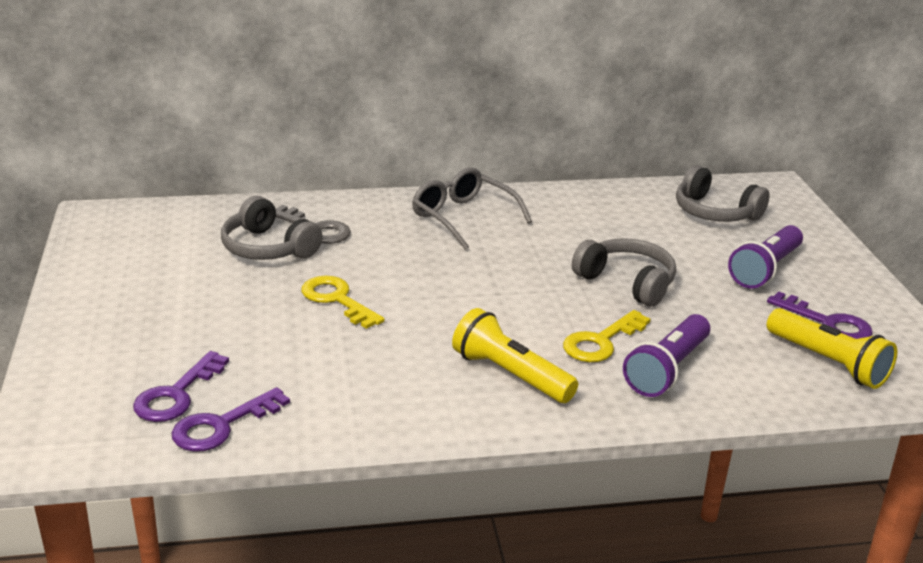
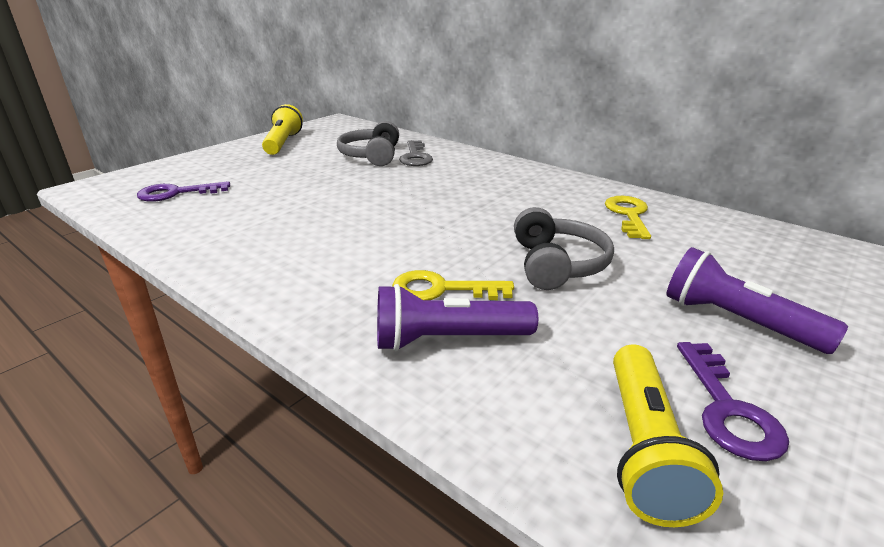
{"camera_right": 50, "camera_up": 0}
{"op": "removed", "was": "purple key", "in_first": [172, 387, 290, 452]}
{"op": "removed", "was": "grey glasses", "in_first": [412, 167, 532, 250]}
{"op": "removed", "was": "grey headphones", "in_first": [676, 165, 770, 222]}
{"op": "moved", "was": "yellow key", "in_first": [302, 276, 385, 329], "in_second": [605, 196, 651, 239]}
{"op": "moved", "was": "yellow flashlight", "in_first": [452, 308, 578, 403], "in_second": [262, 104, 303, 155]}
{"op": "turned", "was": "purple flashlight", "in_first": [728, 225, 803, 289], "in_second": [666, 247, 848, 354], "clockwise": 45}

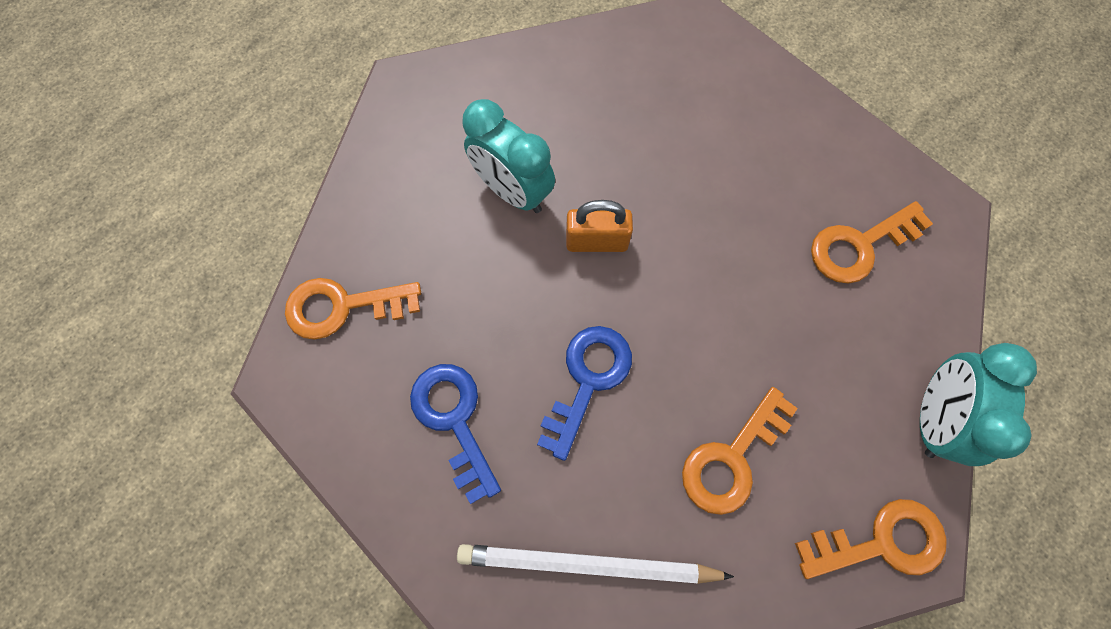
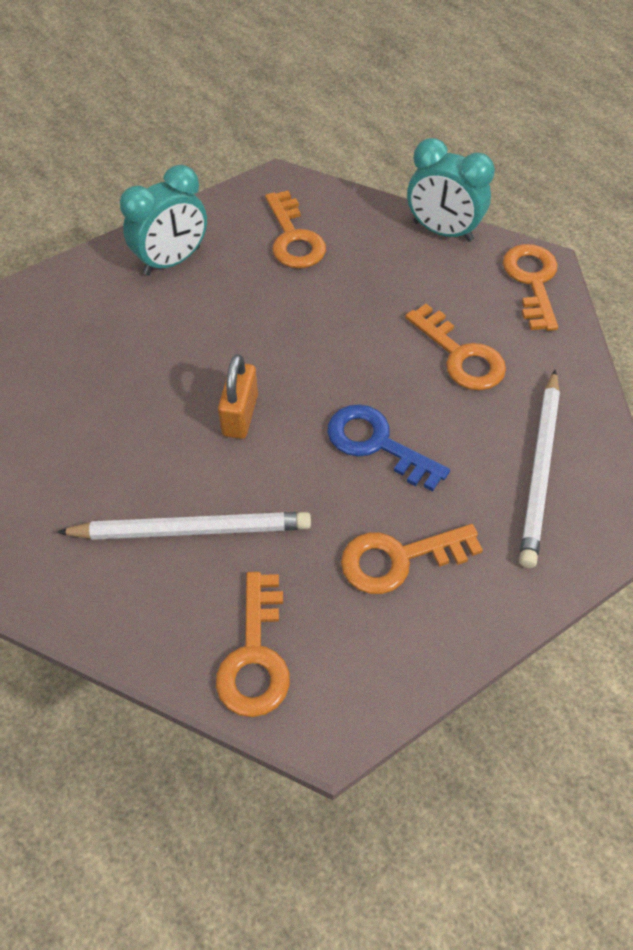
{"camera_right": -80, "camera_up": -15}
{"op": "added", "now": "white pencil", "in_second": [57, 512, 311, 540]}
{"op": "moved", "was": "turquoise clock", "in_first": [462, 99, 555, 213], "in_second": [120, 165, 207, 275]}
{"op": "recoloured", "was": "blue key", "now": "orange key", "in_first": [410, 364, 501, 504], "in_second": [341, 524, 483, 594]}

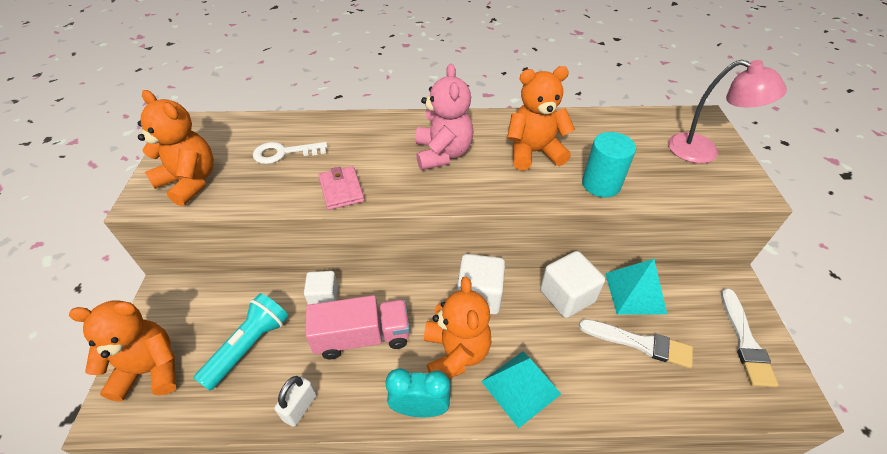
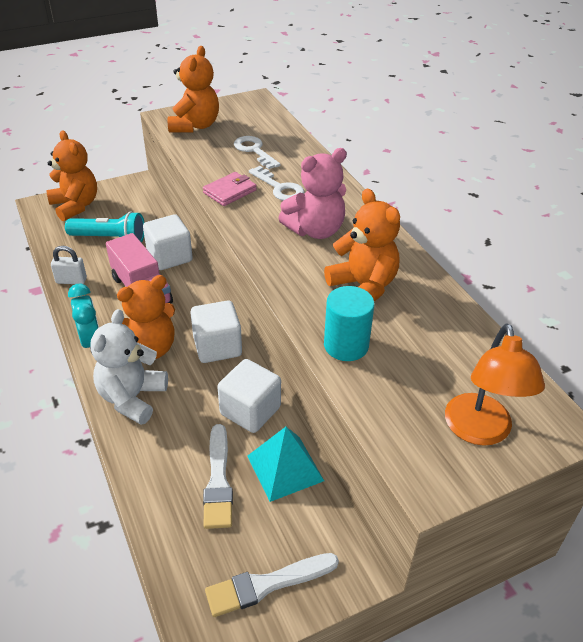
{"camera_right": 65, "camera_up": -5}
{"op": "added", "now": "white key", "in_second": [249, 166, 304, 201]}
{"op": "replaced", "was": "turquoise pyramid", "now": "white teddy bear", "in_first": [481, 352, 561, 428], "in_second": [90, 309, 168, 425]}
{"op": "recoloured", "was": "pink lamp", "now": "orange lamp", "in_first": [668, 60, 787, 163], "in_second": [445, 323, 545, 446]}
{"op": "resized", "was": "white cube", "in_first": [304, 271, 338, 305], "in_second": [143, 214, 193, 270], "ratio": 1.54}

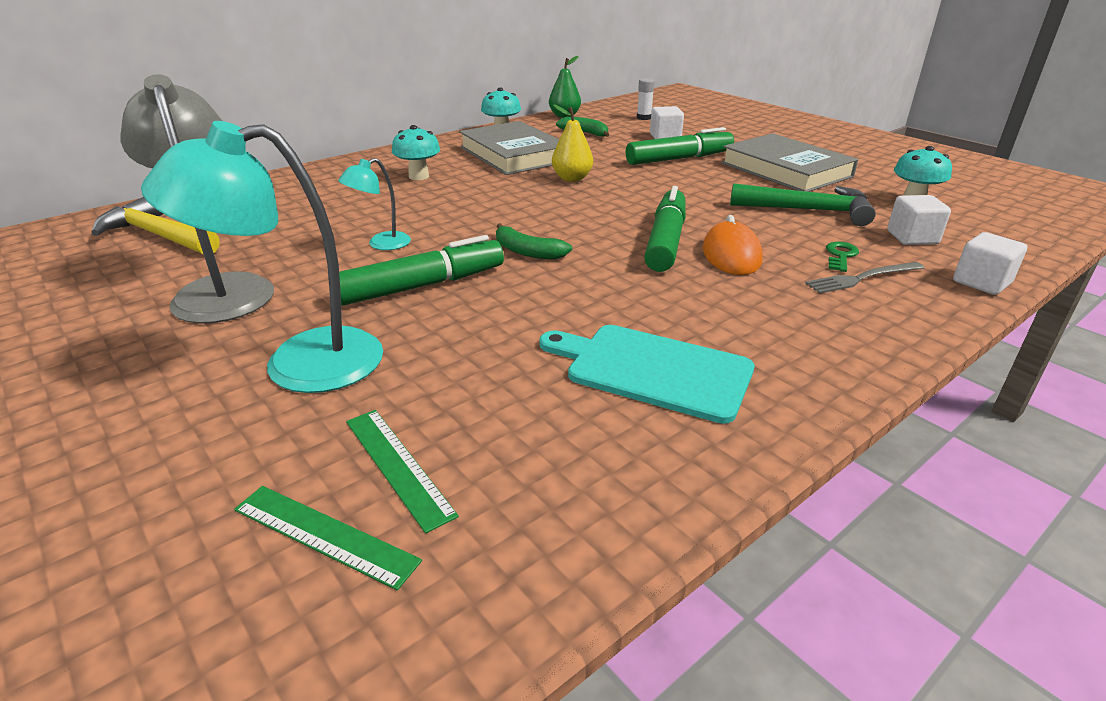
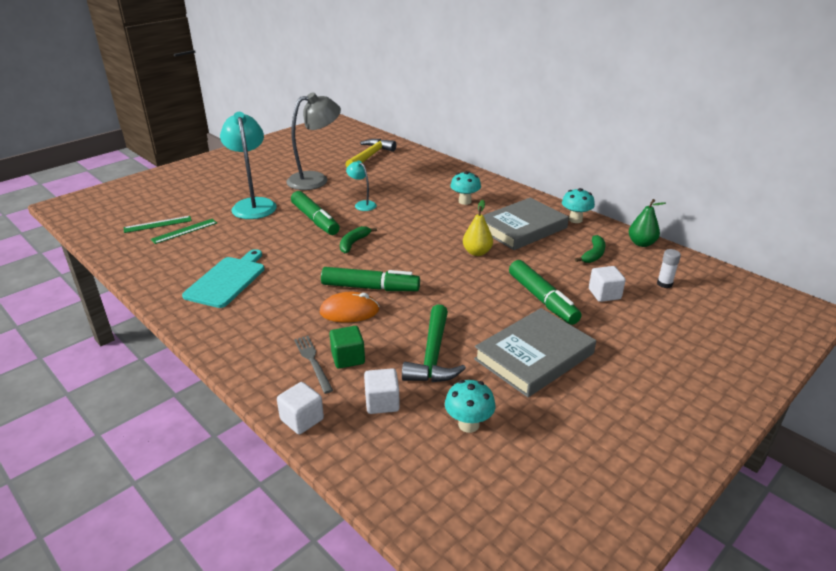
{"camera_right": 85, "camera_up": 0}
{"op": "replaced", "was": "green key", "now": "green cube", "in_first": [826, 242, 859, 272], "in_second": [330, 326, 365, 369]}
{"op": "turned", "was": "green ruler", "in_first": [234, 486, 422, 590], "in_second": [124, 216, 192, 233], "clockwise": 45}

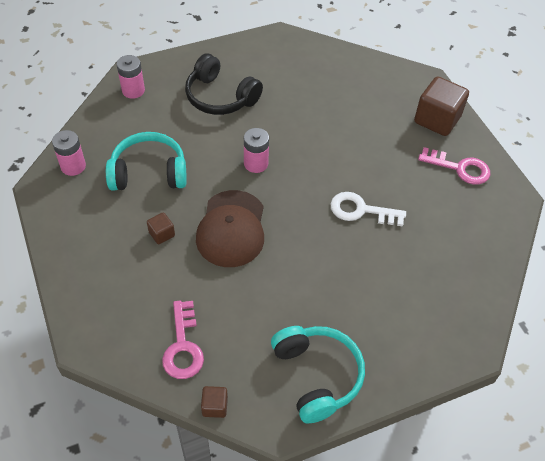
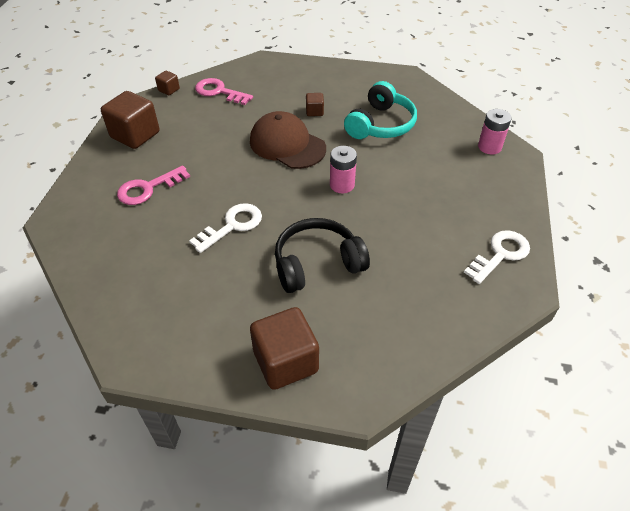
{"camera_right": 125, "camera_up": -5}
{"op": "removed", "was": "pink battery", "in_first": [52, 130, 86, 176]}
{"op": "added", "now": "white key", "in_second": [464, 230, 530, 284]}
{"op": "moved", "was": "black headphones", "in_first": [185, 53, 263, 115], "in_second": [275, 218, 370, 293]}
{"op": "moved", "was": "pink key", "in_first": [418, 147, 490, 185], "in_second": [117, 166, 190, 205]}
{"op": "replaced", "was": "turquoise headphones", "now": "brown cube", "in_first": [271, 326, 365, 424], "in_second": [101, 91, 159, 149]}

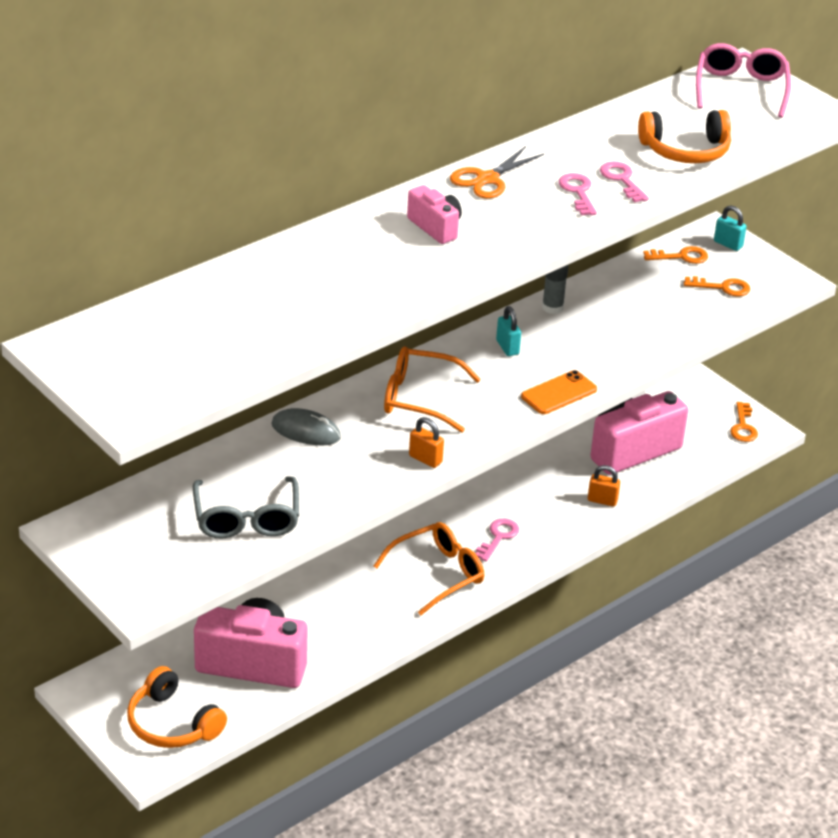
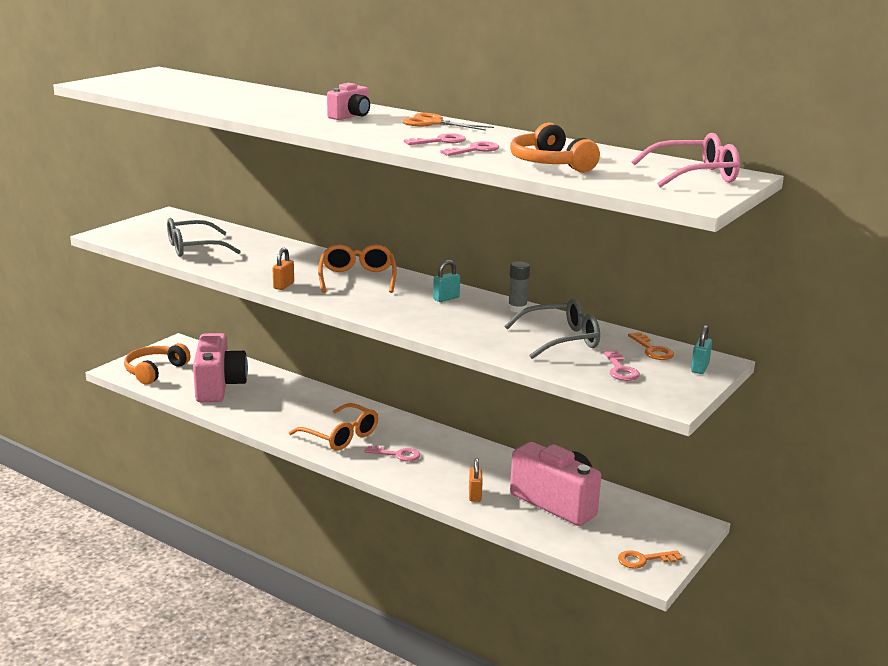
{"camera_right": 75, "camera_up": -15}
{"op": "removed", "was": "grey mouse", "in_first": [271, 408, 341, 445]}
{"op": "removed", "was": "orange phone", "in_first": [521, 370, 597, 414]}
{"op": "added", "now": "grey glasses", "in_second": [505, 298, 600, 359]}
{"op": "recoloured", "was": "orange key", "now": "pink key", "in_first": [684, 276, 750, 297], "in_second": [604, 350, 640, 381]}

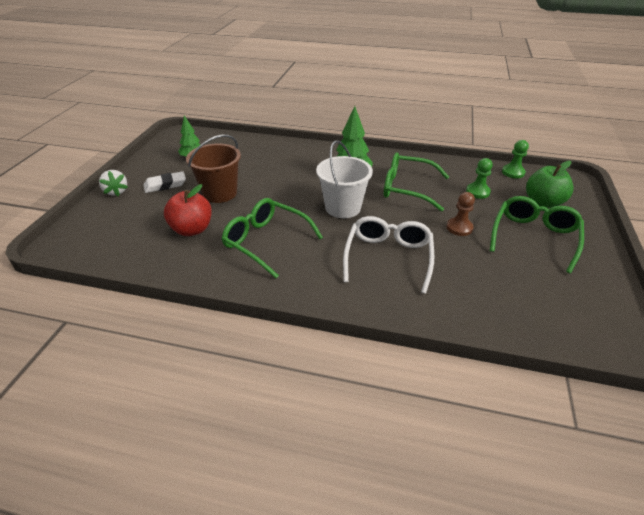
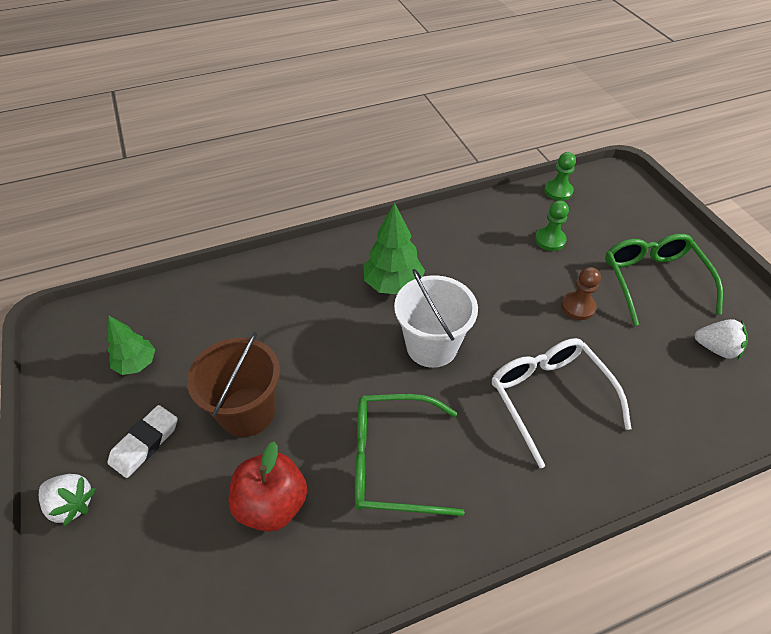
{"camera_right": -35, "camera_up": 10}
{"op": "removed", "was": "green glasses", "in_first": [384, 153, 449, 211]}
{"op": "removed", "was": "green apple", "in_first": [526, 161, 574, 208]}
{"op": "added", "now": "white strawberry", "in_second": [694, 319, 748, 359]}

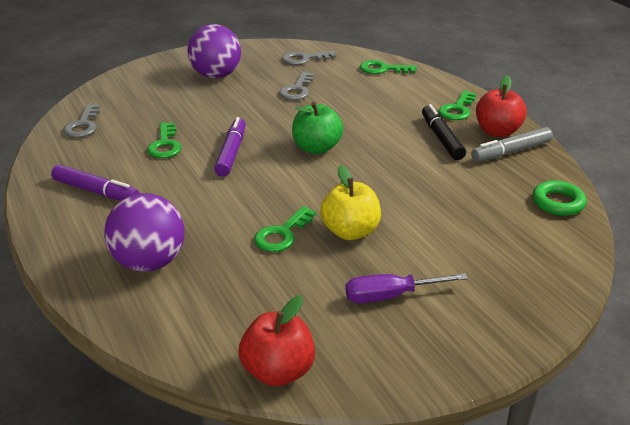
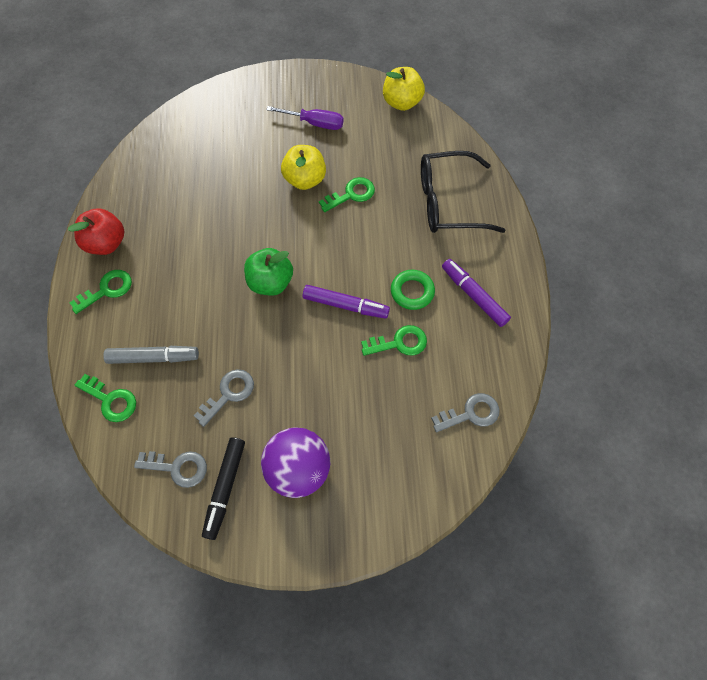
{"camera_right": -155, "camera_up": 30}
{"op": "moved", "was": "black marker", "in_first": [422, 104, 466, 160], "in_second": [202, 437, 245, 540]}
{"op": "moved", "was": "grey marker", "in_first": [471, 127, 553, 162], "in_second": [103, 346, 199, 364]}
{"op": "moved", "was": "green ring", "in_first": [533, 181, 587, 216], "in_second": [391, 270, 435, 310]}
{"op": "replaced", "was": "purple ball", "now": "black glasses", "in_first": [104, 193, 185, 272], "in_second": [421, 151, 506, 233]}
{"op": "recoloured", "was": "red apple", "now": "yellow apple", "in_first": [239, 295, 315, 387], "in_second": [383, 67, 425, 111]}
{"op": "turned", "was": "grey key", "in_first": [63, 104, 100, 138], "in_second": [431, 393, 499, 432], "clockwise": 45}
{"op": "turned", "was": "green key", "in_first": [147, 122, 181, 158], "in_second": [361, 325, 427, 356], "clockwise": 60}
{"op": "turned", "was": "purple marker", "in_first": [214, 117, 246, 177], "in_second": [303, 285, 390, 319], "clockwise": -105}

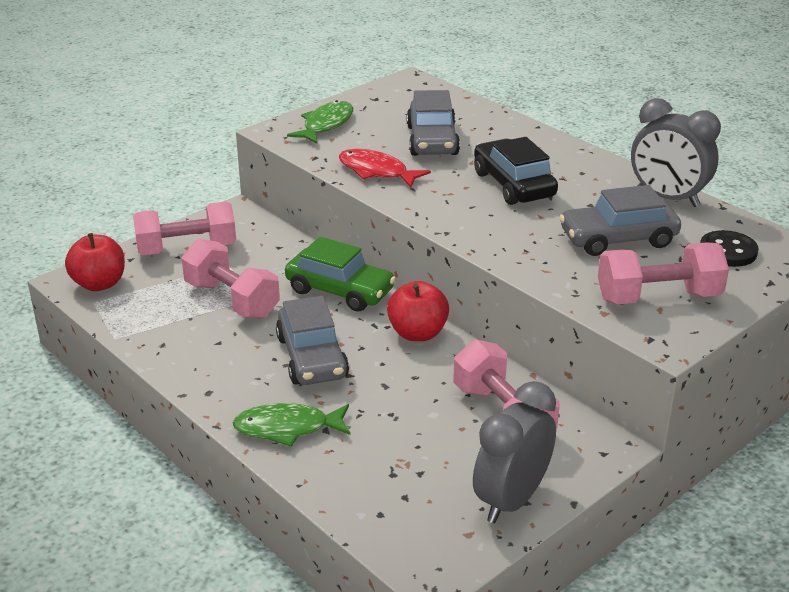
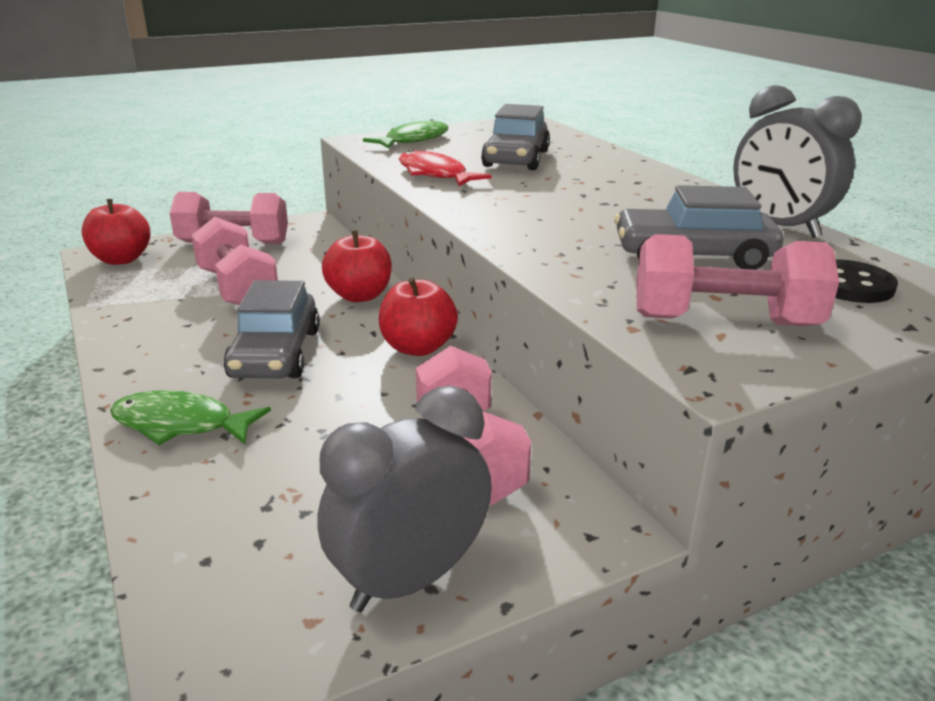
{"camera_right": 15, "camera_up": -5}
{"op": "removed", "was": "black car", "in_first": [474, 137, 558, 205]}
{"op": "replaced", "was": "green car", "now": "red apple", "in_first": [285, 237, 396, 312], "in_second": [322, 231, 392, 302]}

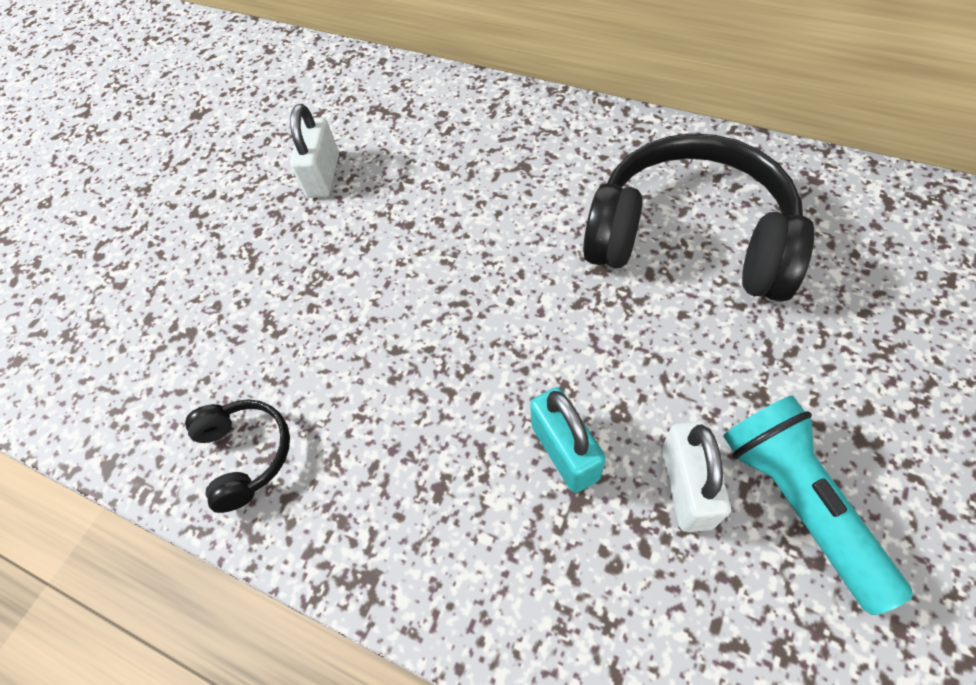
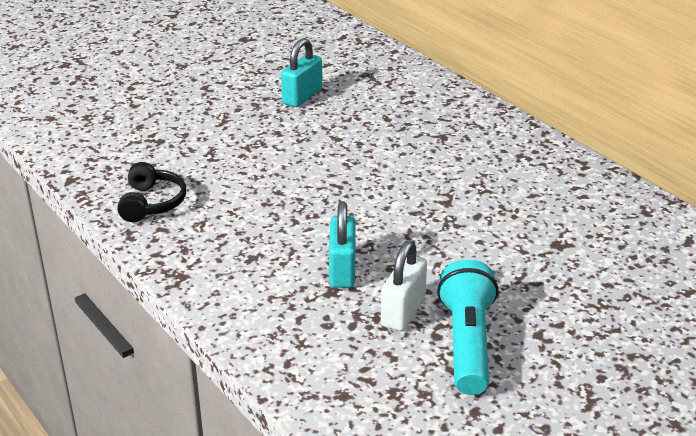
{"camera_right": 20, "camera_up": -25}
{"op": "removed", "was": "black headphones", "in_first": [583, 133, 814, 302]}
{"op": "recoloured", "was": "white padlock", "now": "turquoise padlock", "in_first": [290, 104, 339, 198], "in_second": [281, 38, 322, 107]}

